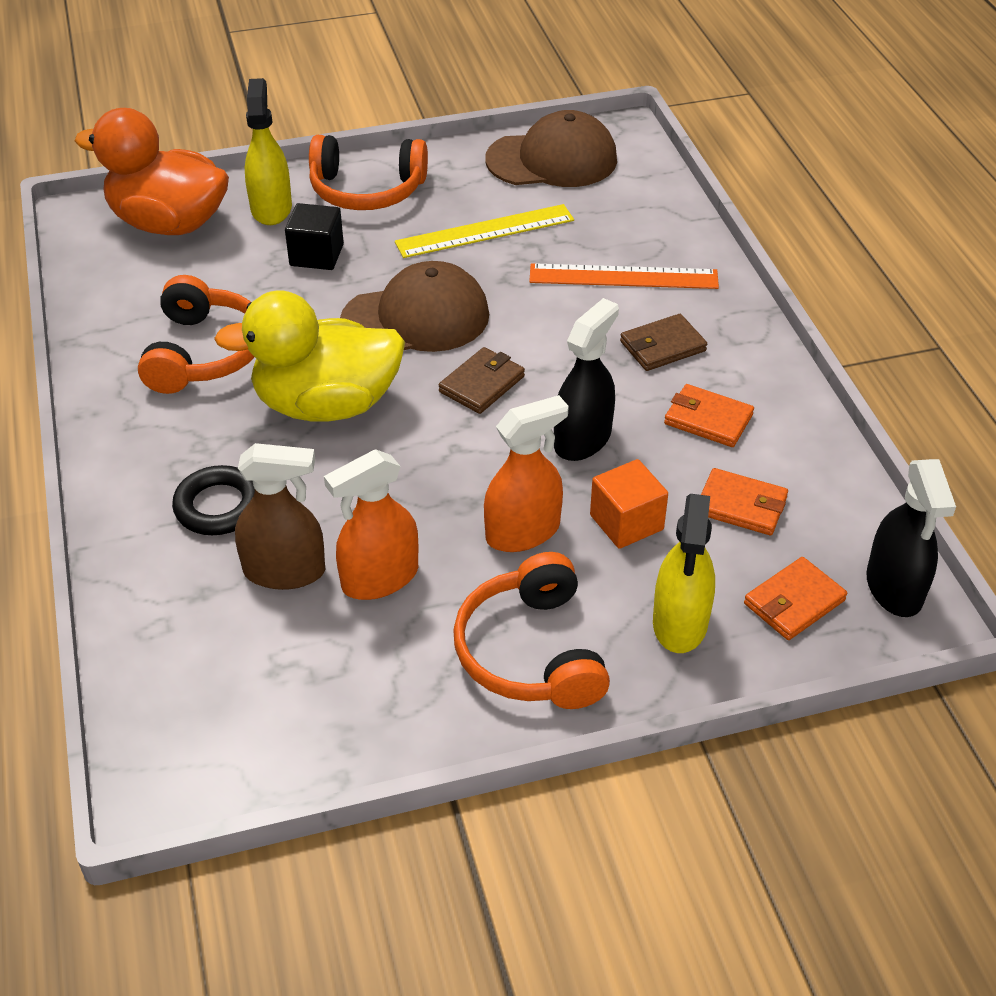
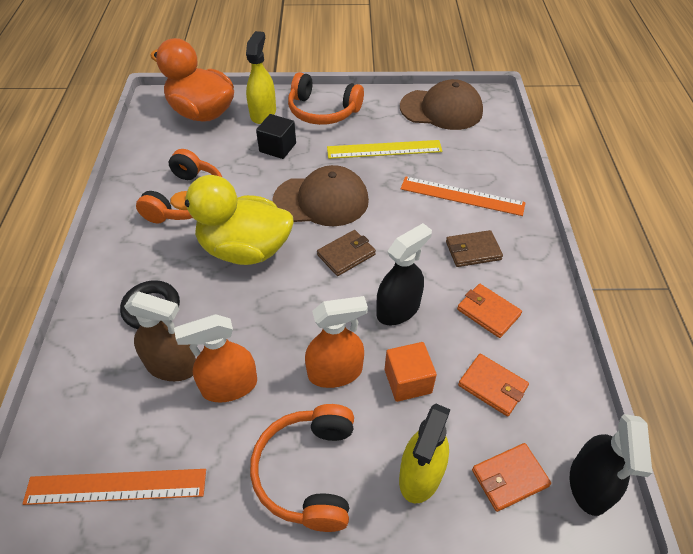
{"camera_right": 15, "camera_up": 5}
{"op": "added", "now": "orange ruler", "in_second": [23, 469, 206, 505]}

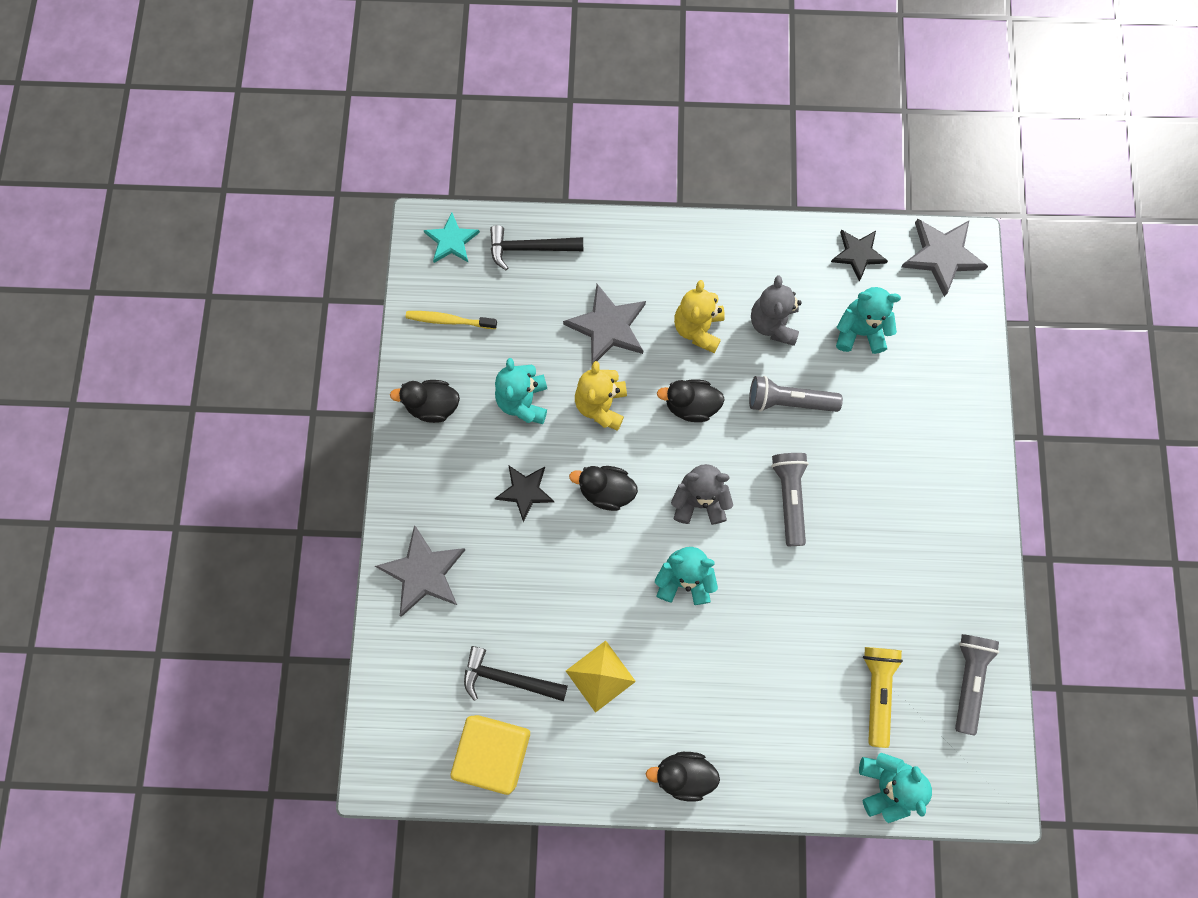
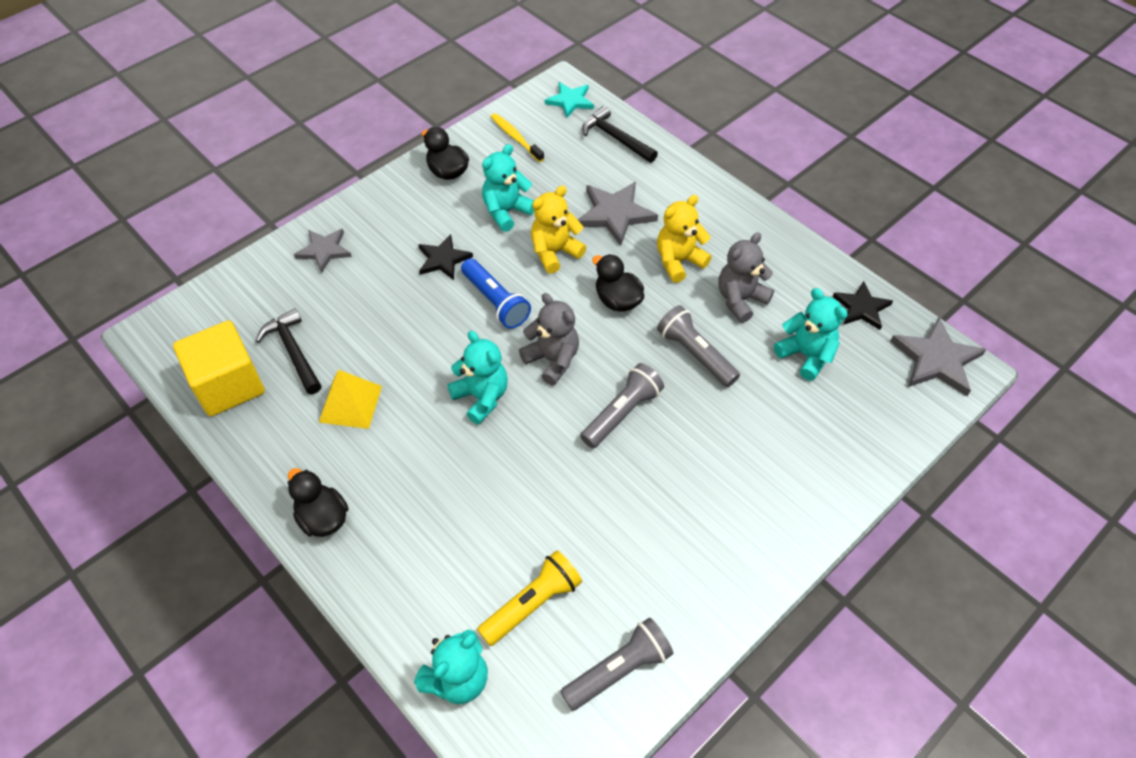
{"camera_right": 45, "camera_up": -20}
{"op": "replaced", "was": "black duck", "now": "blue flashlight", "in_first": [569, 466, 638, 511], "in_second": [461, 259, 531, 329]}
{"op": "resized", "was": "grey star", "in_first": [375, 525, 466, 617], "in_second": [294, 229, 352, 273], "ratio": 0.67}

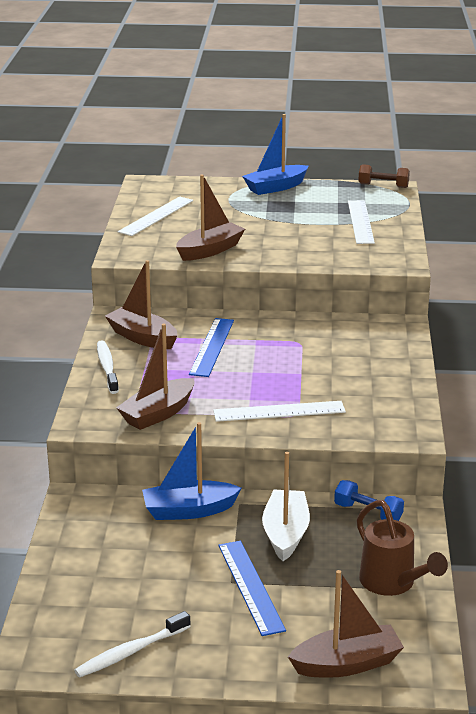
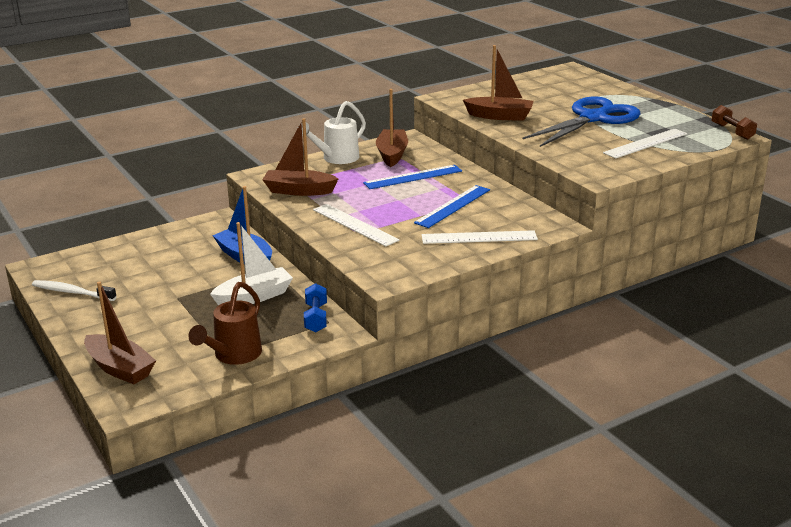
{"camera_right": 55, "camera_up": 0}
{"op": "removed", "was": "blue boat", "in_first": [242, 114, 308, 195]}
{"op": "added", "now": "blue scissors", "in_second": [522, 97, 641, 147]}
{"op": "moved", "was": "white ruler", "in_first": [118, 196, 193, 236], "in_second": [422, 230, 538, 244]}
{"op": "moved", "was": "blue ruler", "in_first": [218, 541, 286, 636], "in_second": [414, 185, 490, 228]}
{"op": "replaced", "was": "white toothbrush", "now": "white watering can", "in_first": [97, 341, 119, 394], "in_second": [297, 101, 366, 164]}

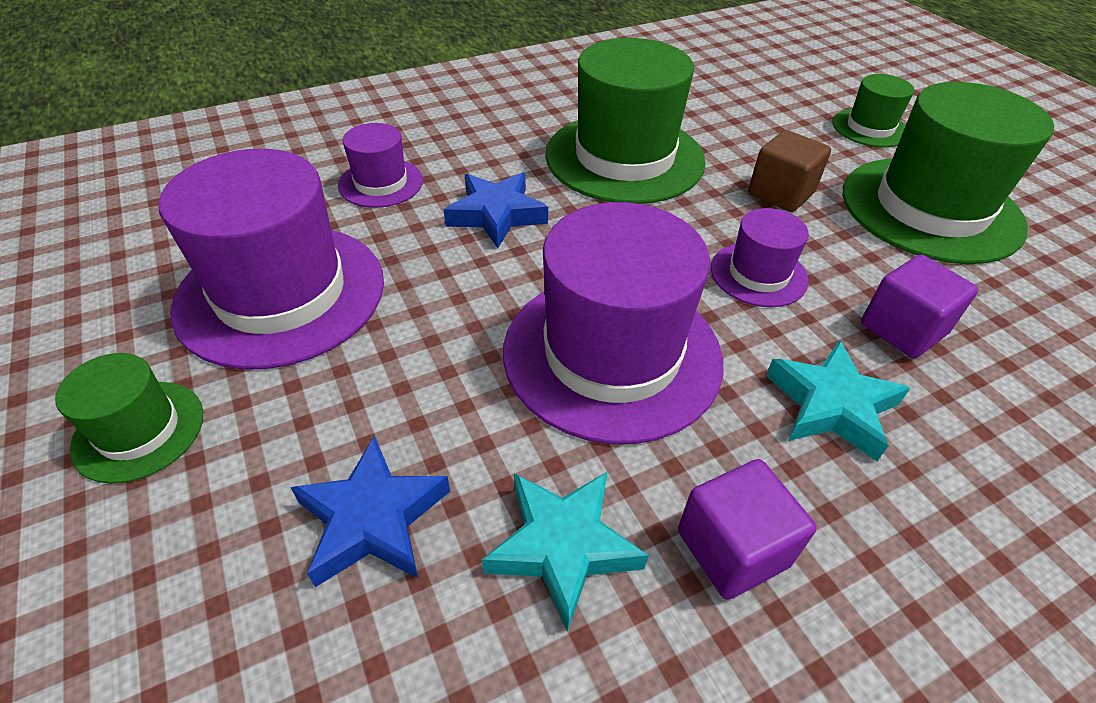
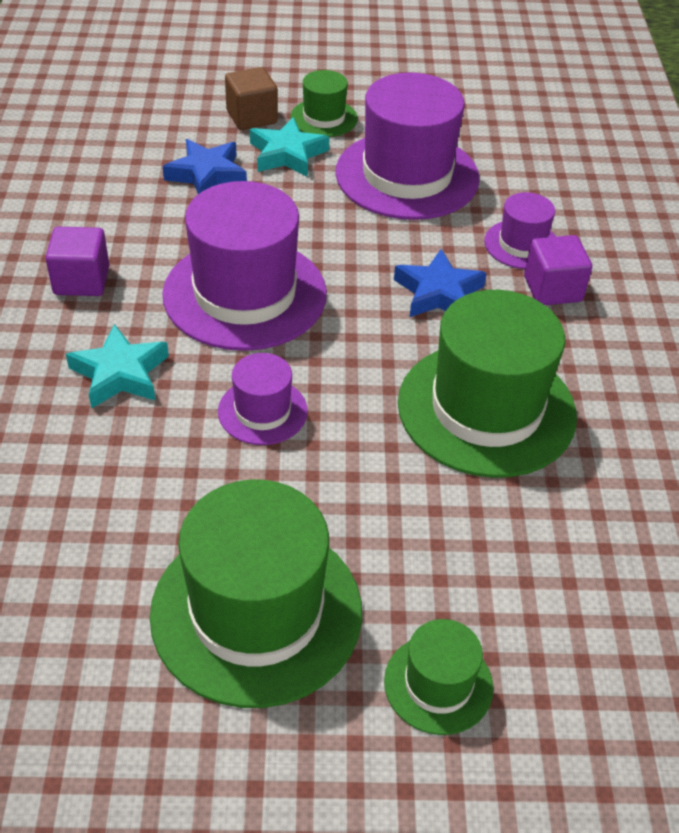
{"camera_right": 115, "camera_up": 0}
{"op": "moved", "was": "turquoise star", "in_first": [482, 471, 649, 632], "in_second": [250, 117, 330, 177]}
{"op": "moved", "was": "brown cube", "in_first": [748, 130, 831, 212], "in_second": [225, 67, 278, 130]}
{"op": "moved", "was": "purple cube", "in_first": [861, 254, 978, 358], "in_second": [524, 235, 592, 305]}

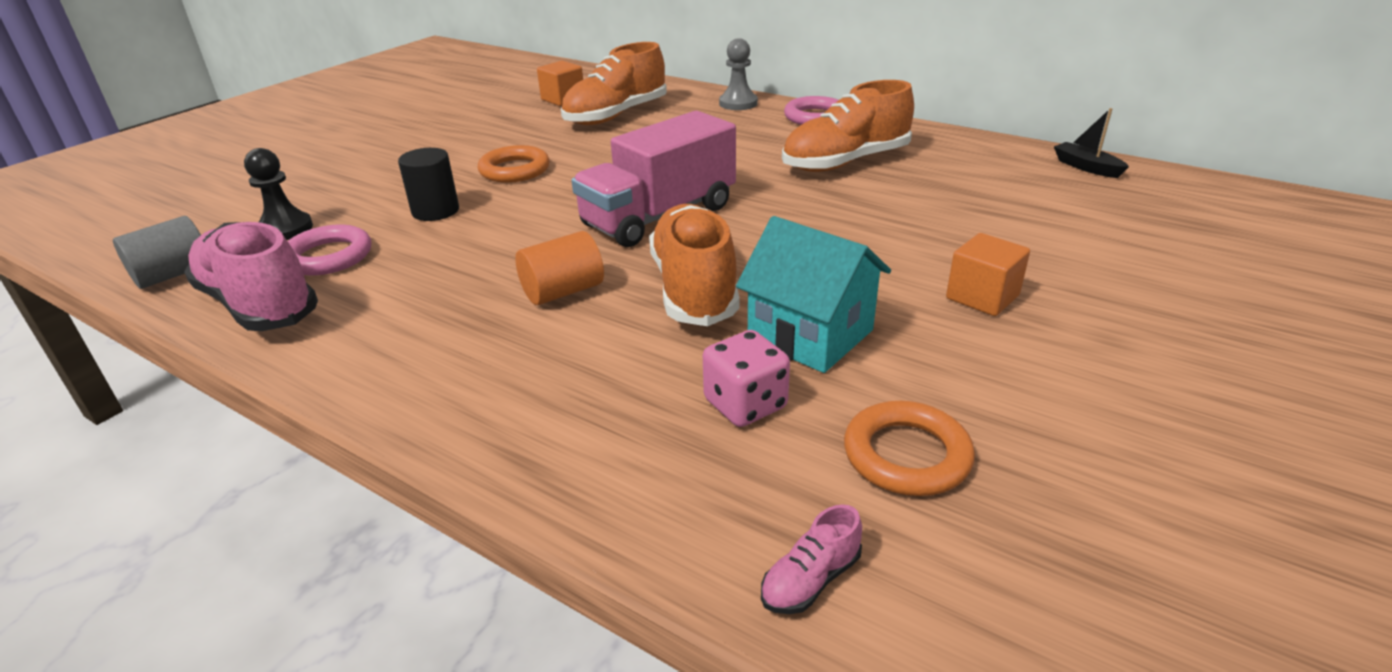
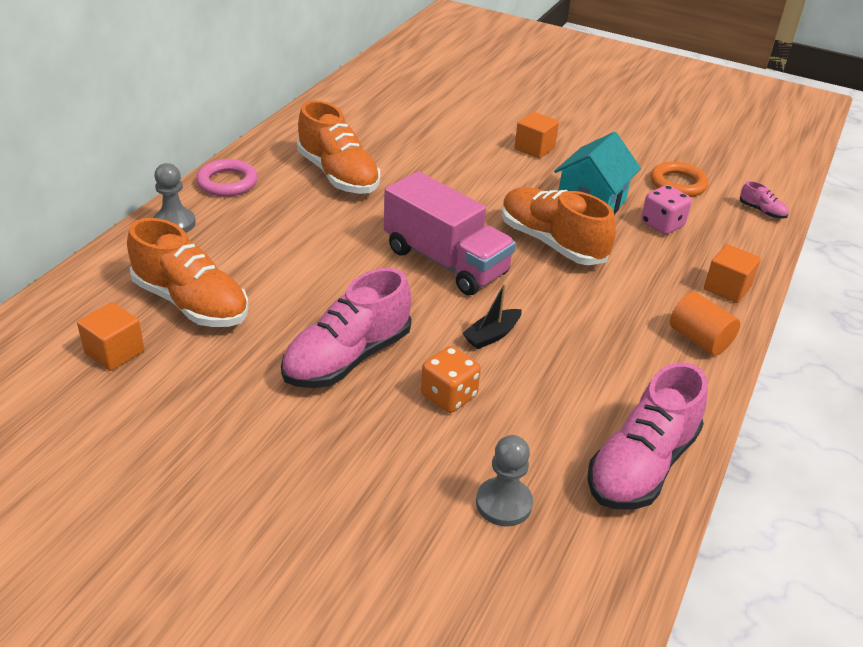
{"camera_right": -100, "camera_up": 5}
{"op": "removed", "was": "grey cylinder", "in_first": [113, 216, 201, 289]}
{"op": "removed", "was": "pink ring", "in_first": [288, 224, 371, 275]}
{"op": "added", "now": "orange cube", "in_second": [704, 244, 761, 303]}
{"op": "moved", "was": "orange cylinder", "in_first": [515, 231, 604, 305], "in_second": [670, 292, 740, 356]}
{"op": "moved", "was": "black boat", "in_first": [1054, 108, 1129, 178], "in_second": [462, 283, 522, 349]}
{"op": "replaced", "was": "black cylinder", "now": "orange dice", "in_first": [398, 148, 459, 221], "in_second": [421, 346, 481, 413]}
{"op": "replaced", "was": "orange ring", "now": "pink shoe", "in_first": [478, 145, 550, 183], "in_second": [281, 268, 411, 388]}
{"op": "recoloured", "was": "black pawn", "now": "grey pawn", "in_first": [244, 148, 313, 240], "in_second": [476, 435, 533, 527]}
{"op": "turned", "was": "orange shoe", "in_first": [649, 204, 740, 326], "in_second": [502, 187, 616, 265], "clockwise": 60}

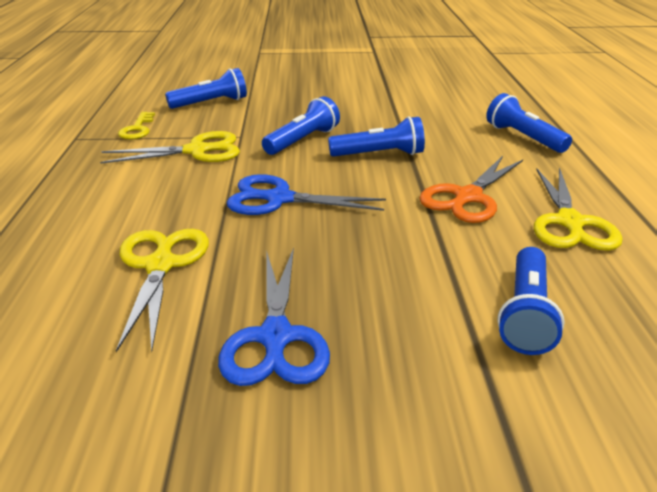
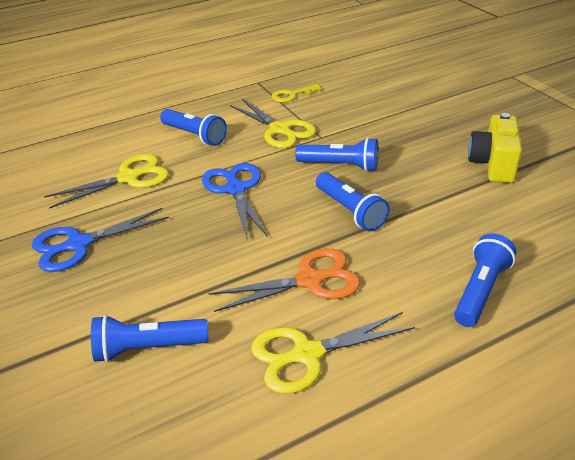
{"camera_right": 65, "camera_up": 5}
{"op": "added", "now": "yellow camera", "in_second": [468, 113, 522, 183]}
{"op": "moved", "was": "blue flashlight", "in_first": [165, 68, 247, 109], "in_second": [160, 109, 227, 146]}
{"op": "turned", "was": "orange scissors", "in_first": [419, 156, 523, 223], "in_second": [209, 248, 360, 312], "clockwise": 150}

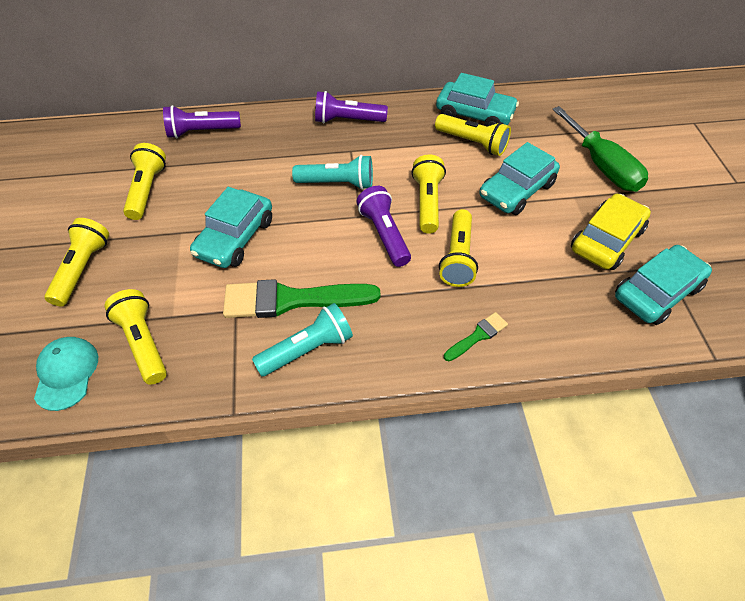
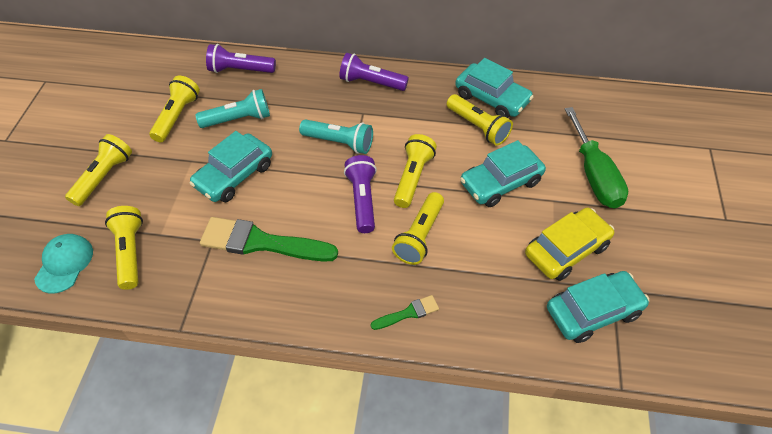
{"camera_right": 15, "camera_up": 0}
{"op": "moved", "was": "turquoise flashlight", "in_first": [252, 303, 353, 377], "in_second": [195, 89, 270, 128]}

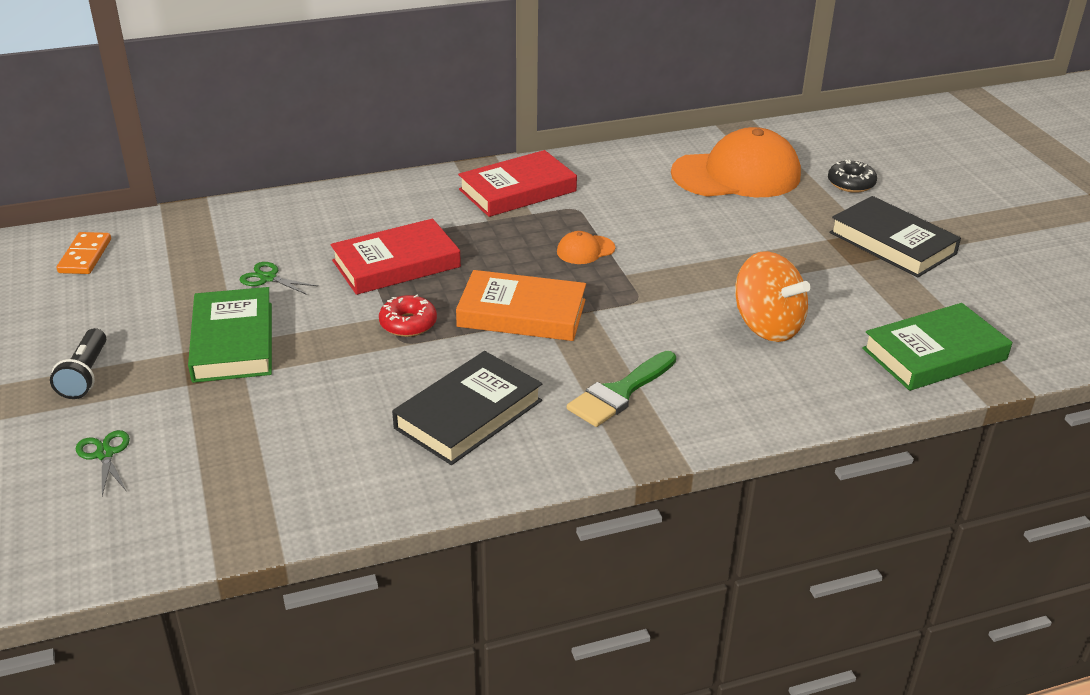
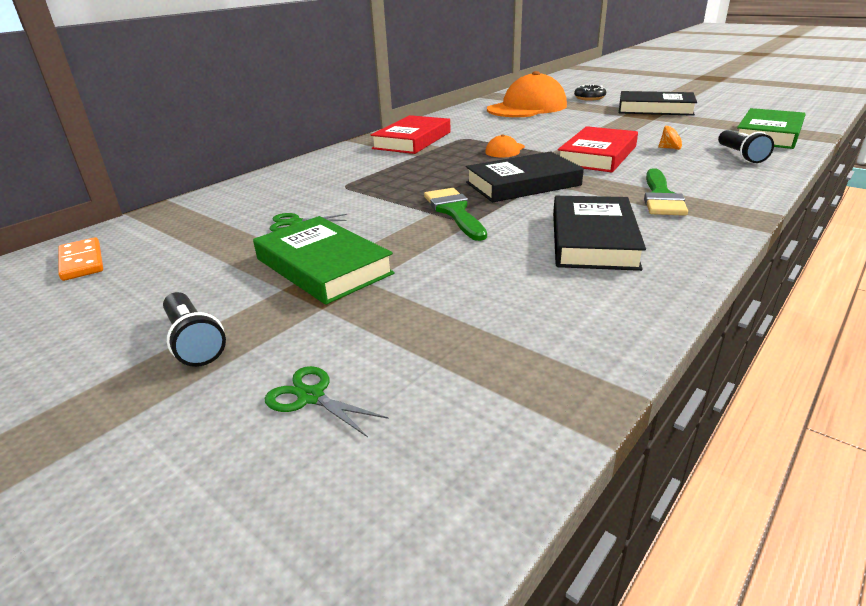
{"camera_right": -30, "camera_up": -5}
{"op": "added", "now": "black flashlight", "in_second": [718, 130, 774, 163]}
{"op": "moved", "was": "red book", "in_first": [331, 219, 461, 295], "in_second": [558, 126, 638, 172]}
{"op": "replaced", "was": "red donut", "now": "green brush", "in_first": [379, 295, 437, 337], "in_second": [424, 188, 487, 241]}
{"op": "recoloured", "was": "orange book", "now": "black book", "in_first": [456, 270, 586, 341], "in_second": [466, 152, 584, 202]}
{"op": "resized", "was": "orange spinning top", "in_first": [735, 251, 811, 342], "in_second": [658, 126, 687, 150], "ratio": 0.42}

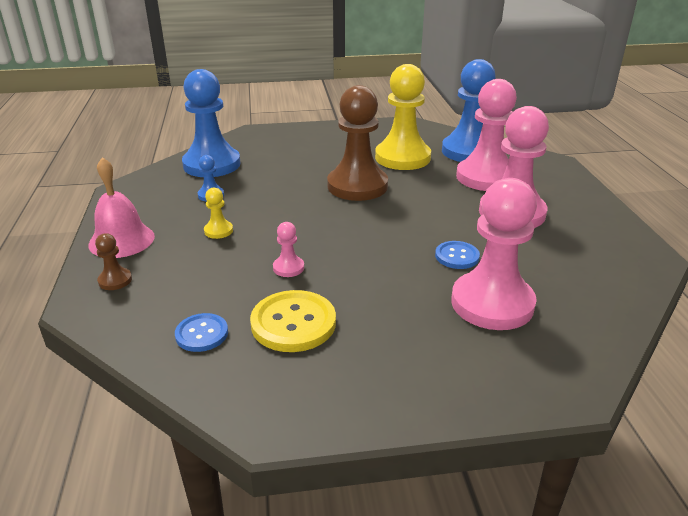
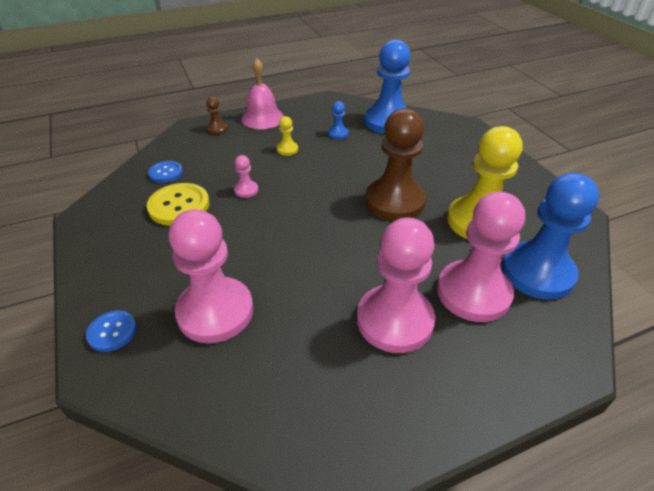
{"camera_right": 75, "camera_up": 10}
{"op": "moved", "was": "blue button", "in_first": [435, 241, 480, 269], "in_second": [86, 310, 137, 352]}

